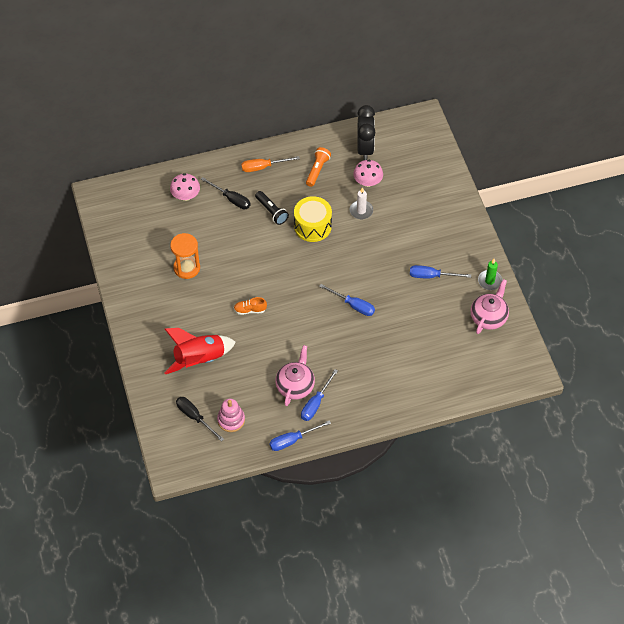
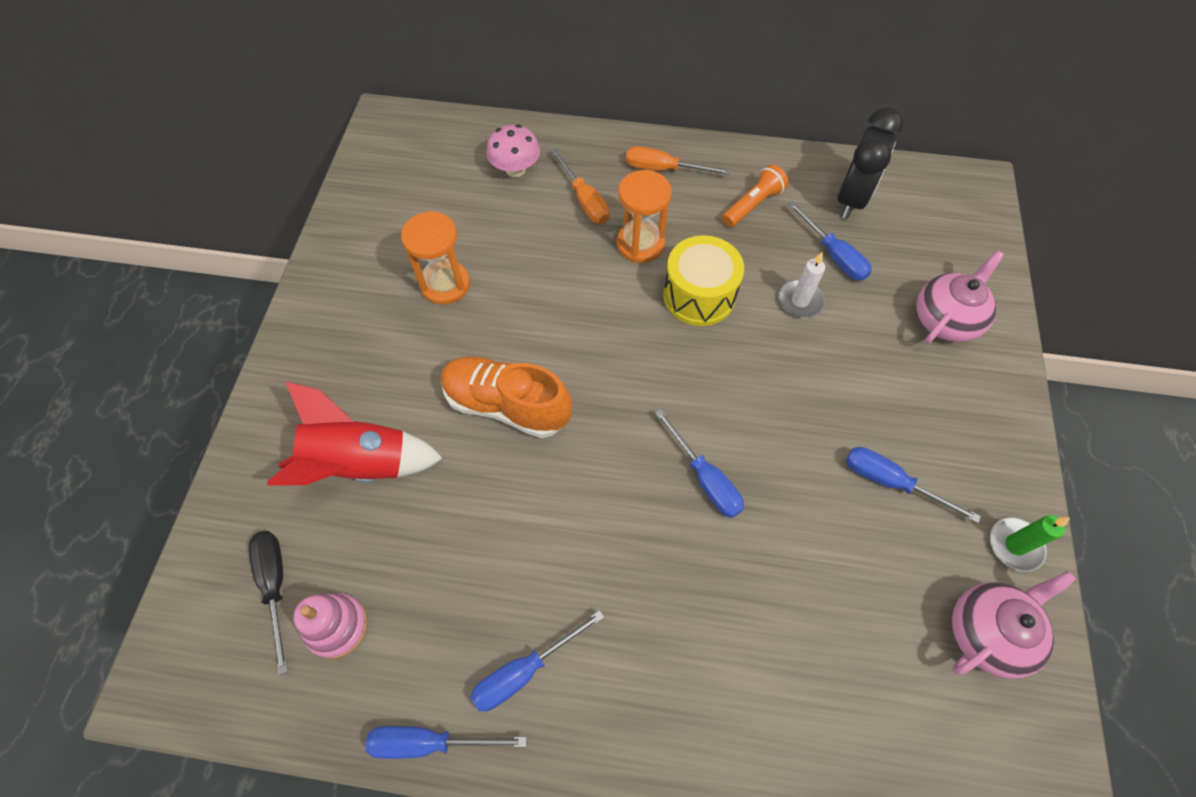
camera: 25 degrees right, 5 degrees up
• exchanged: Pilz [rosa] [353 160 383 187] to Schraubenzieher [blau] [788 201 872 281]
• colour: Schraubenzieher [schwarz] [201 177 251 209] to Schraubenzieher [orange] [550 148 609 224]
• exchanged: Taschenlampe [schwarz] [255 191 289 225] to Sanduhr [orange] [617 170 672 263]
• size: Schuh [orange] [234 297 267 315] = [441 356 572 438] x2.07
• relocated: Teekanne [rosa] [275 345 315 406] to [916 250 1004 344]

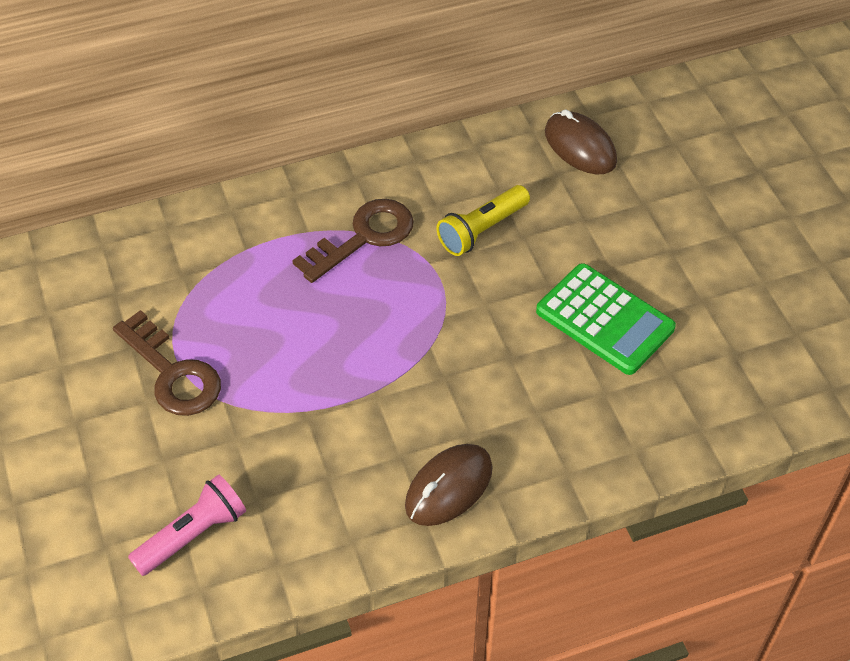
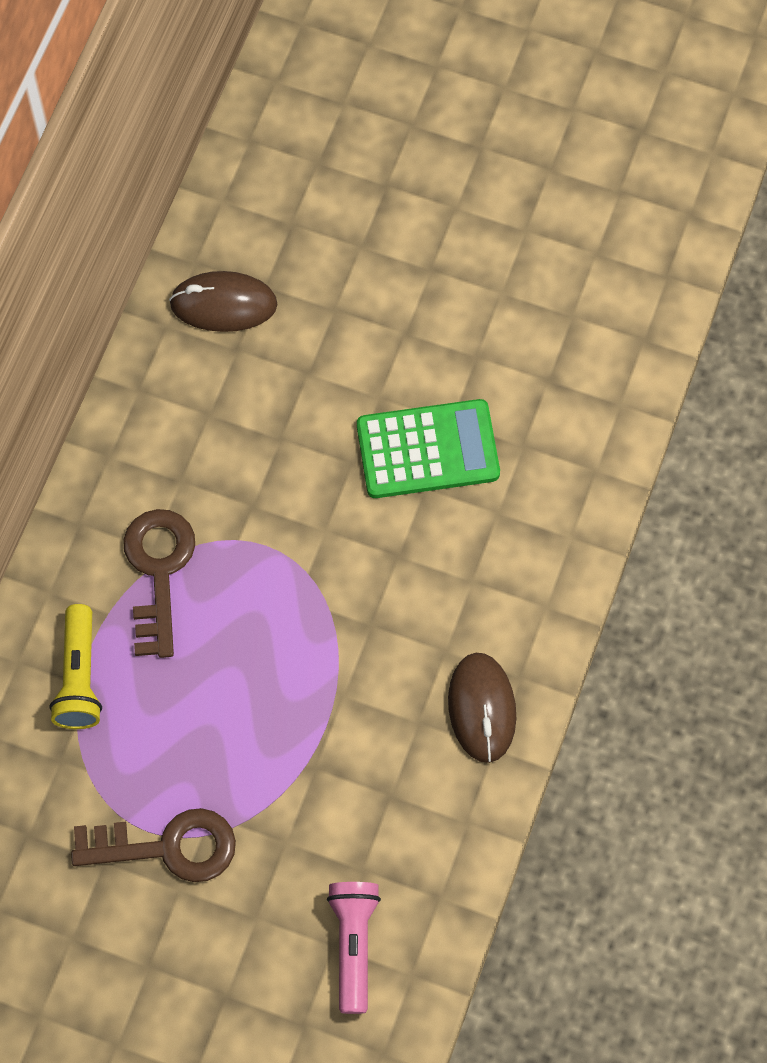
camera: 50 degrees left, 15 degrees up
• relocated: Taschenlampe [gelb] [437 185 530 256] to [50 604 102 729]

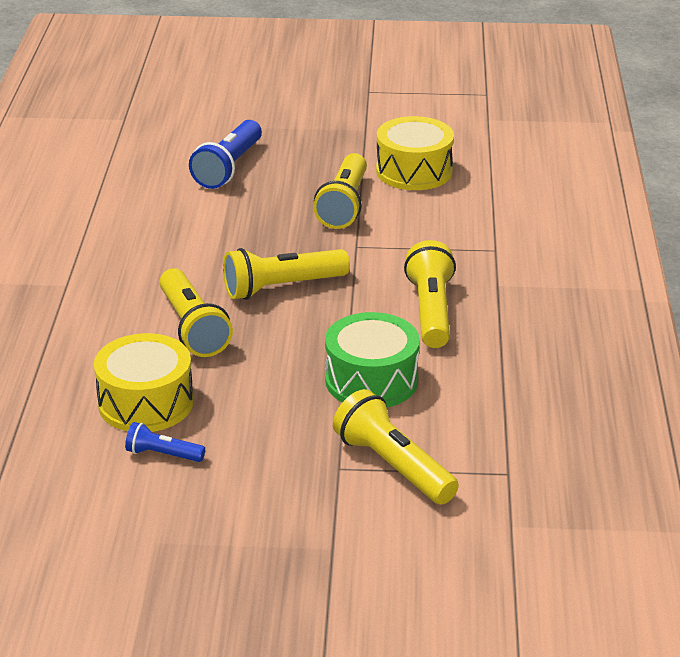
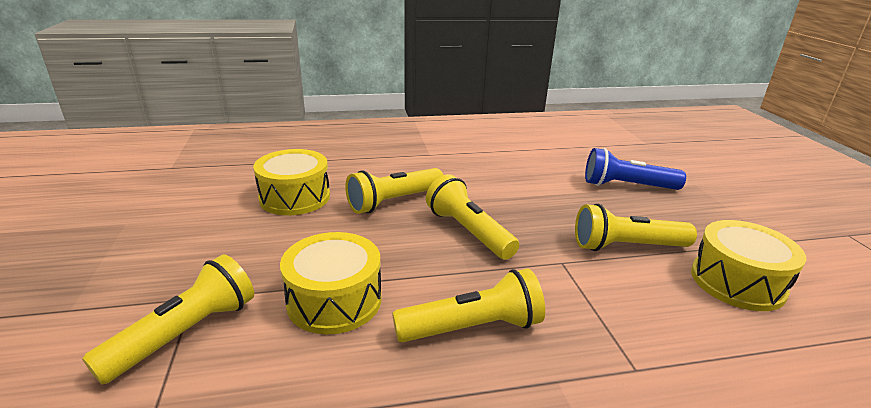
camera: 75 degrees right, 5 degrees down
• colour: Trommel [grün] [325 312 420 407] to Trommel [gelb] [280 232 382 334]
• missing: Taschenlampe [blau] [125 422 205 462]

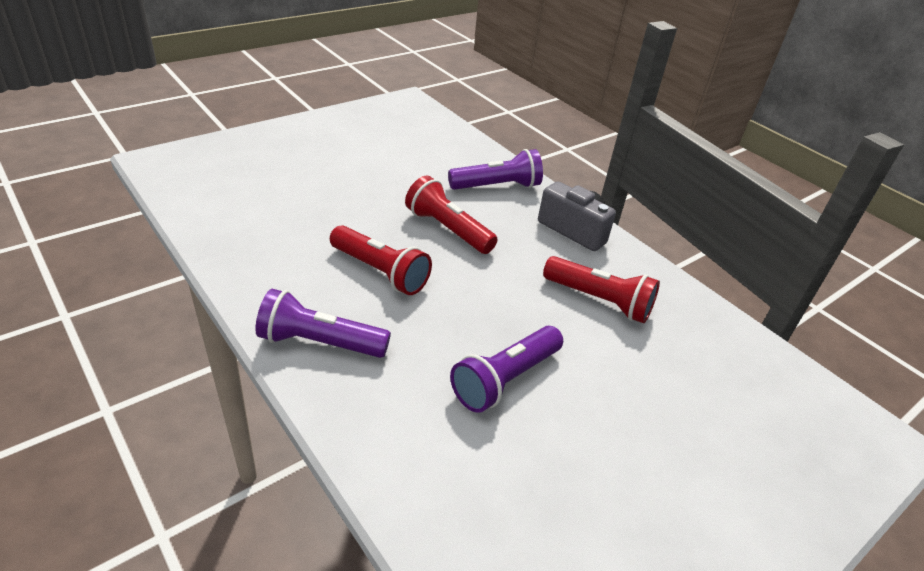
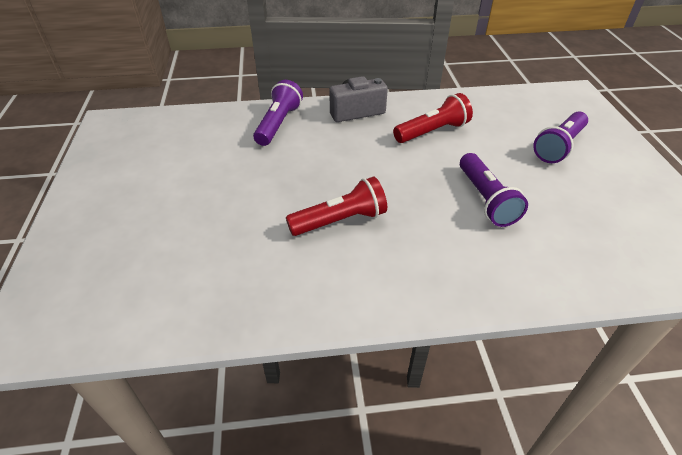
camera: 55 degrees left, 5 degrees up
• missing: Taschenlampe [rot] [405 175 498 254]
• relocated: Taschenlampe [lila] [255 289 391 358] to [533 111 588 163]

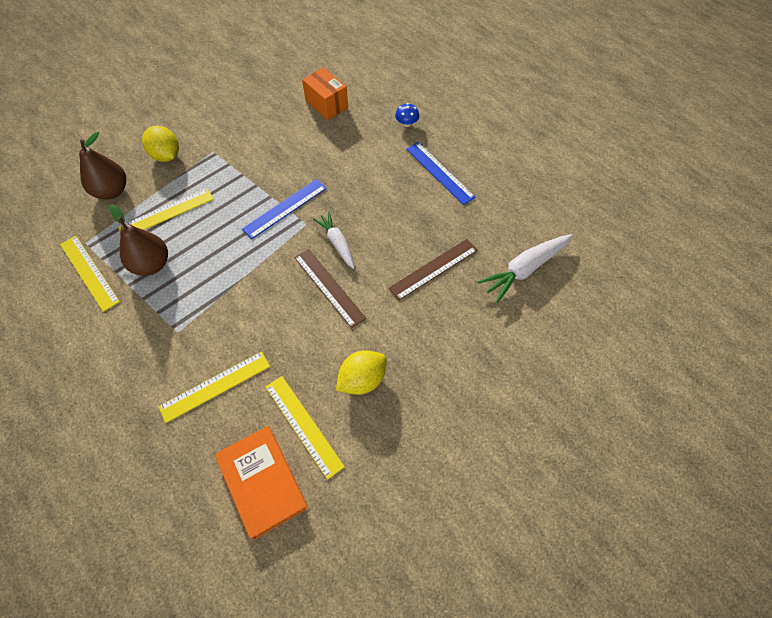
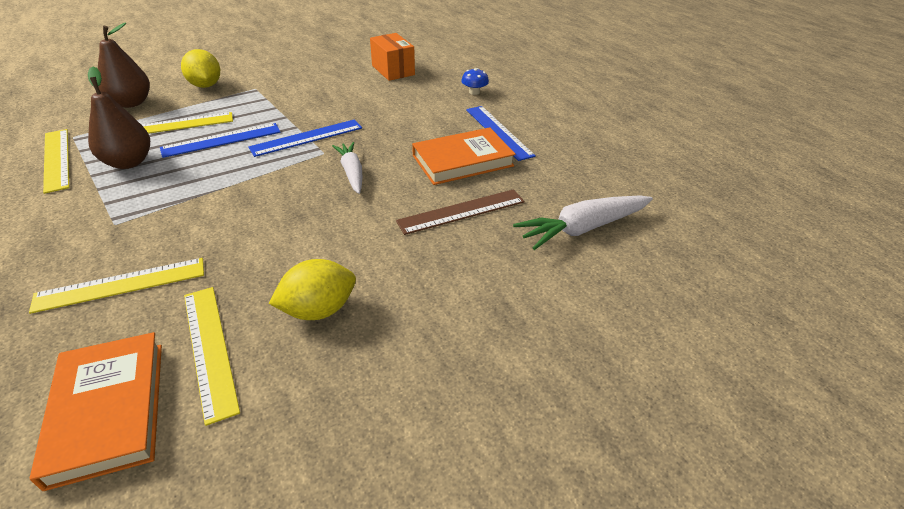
camera: 10 degrees right, 20 degrees down
• missing: Lineal [braun] [294 249 366 328]
• appeared: Lineal [blau] [160 123 280 158]
• appeared: Buch [orange] [412 127 516 185]

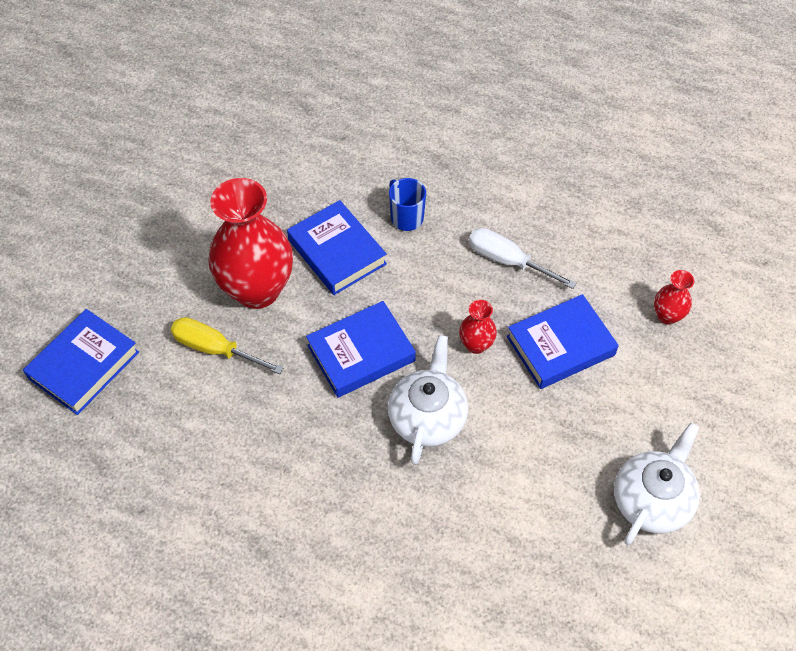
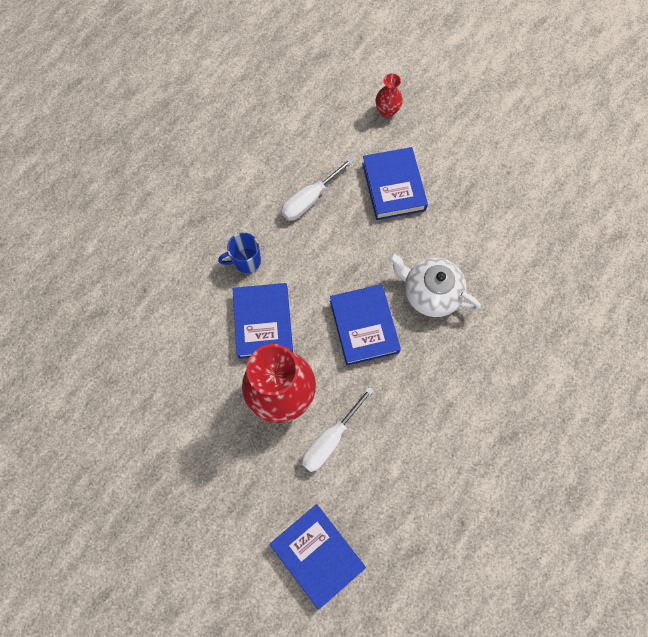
camera: 75 degrees left, 15 degrees up
• spun: Buch [blau] [287 200 387 295] = [232 283 293 359] 75 degrees counterclockwise
• missing: Vase [rot] [459 300 497 354]
• colour: Schraubenzieher [gelb] [171 317 283 374] to Schraubenzieher [weiß] [302 387 374 472]
• missing: Teekanne [weiß] [614 422 700 545]

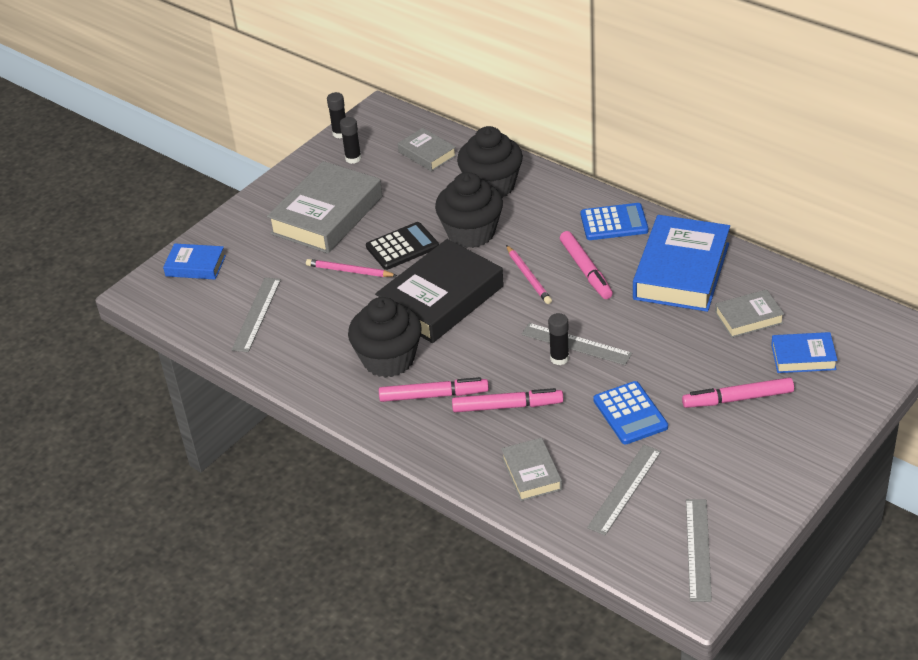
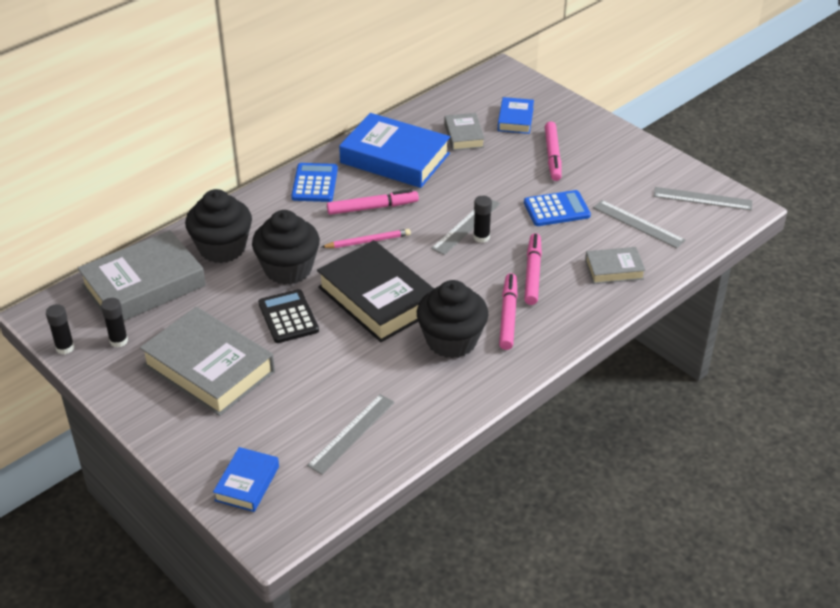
camera: 85 degrees left, 0 degrees up
• size: Buch [grau] [398 128 457 172] = [78 230 206 321] x1.95
• missing: Bleistift [rosa] [306 259 397 277]
• spun: Lineal [grau] [232 277 281 352] = [307 394 395 475] 75 degrees counterclockwise

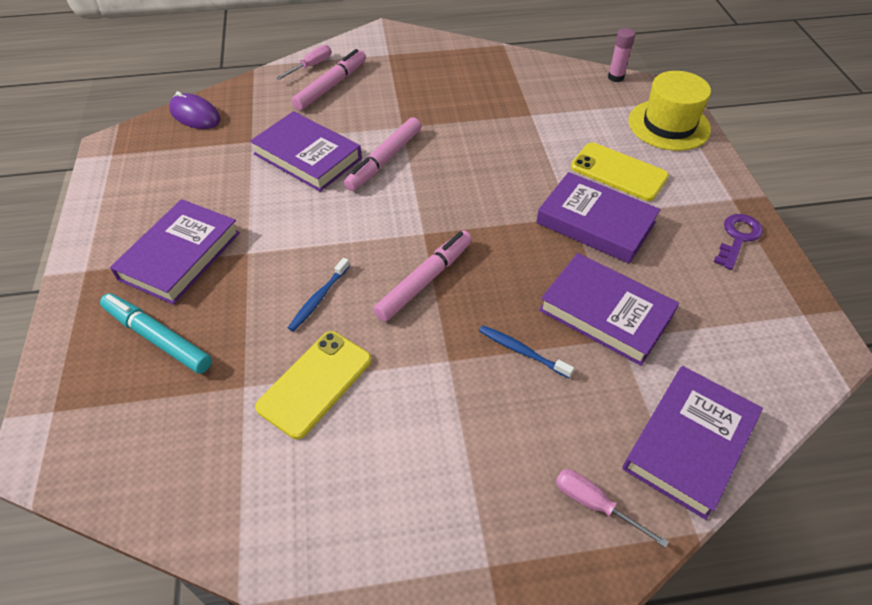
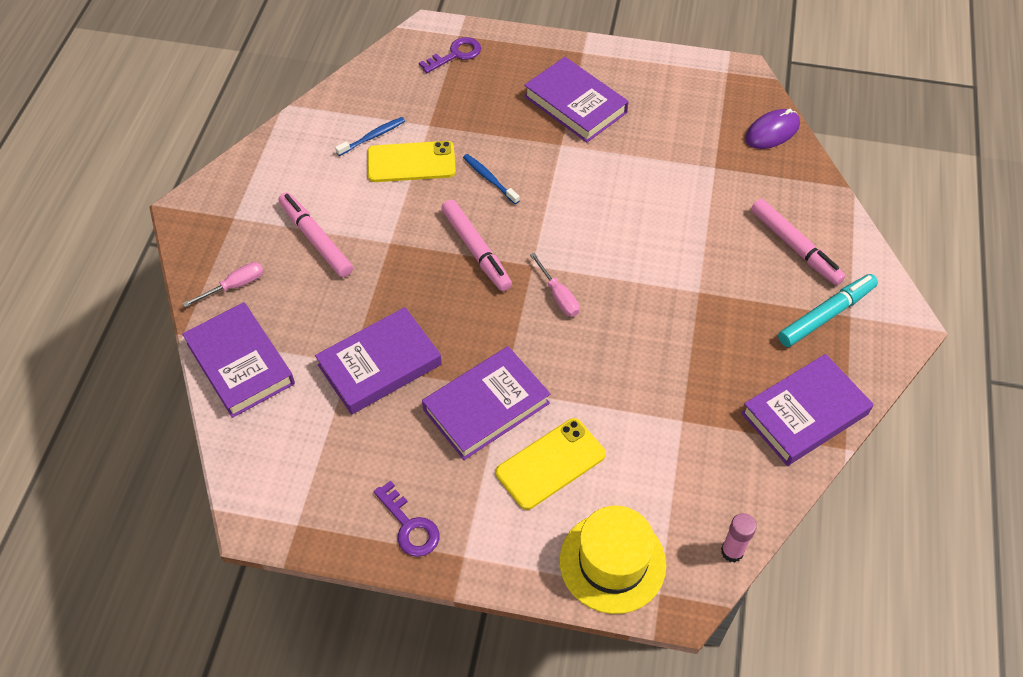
camera: 110 degrees right, 5 degrees up
• relocated: Schraubenzieher [rosa] [276 45 331 80] to [530 253 579 317]
• relocated: Buch [lila] [250 111 362 192] to [741 354 874 466]
• relocated: Filzstift [rosa] [344 117 421 191] to [279 192 353 277]
• relocated: Filzstift [türkis] [100 293 212 374] to [778 274 878 347]
• relocated: Zahnbürste [blau] [479 325 574 378] to [335 117 405 156]
• spun: Handy [gelb] [255 331 372 439] = [367 141 456 182] 60 degrees counterclockwise
• appeared: Schlüssel [lila] [419 37 481 73]

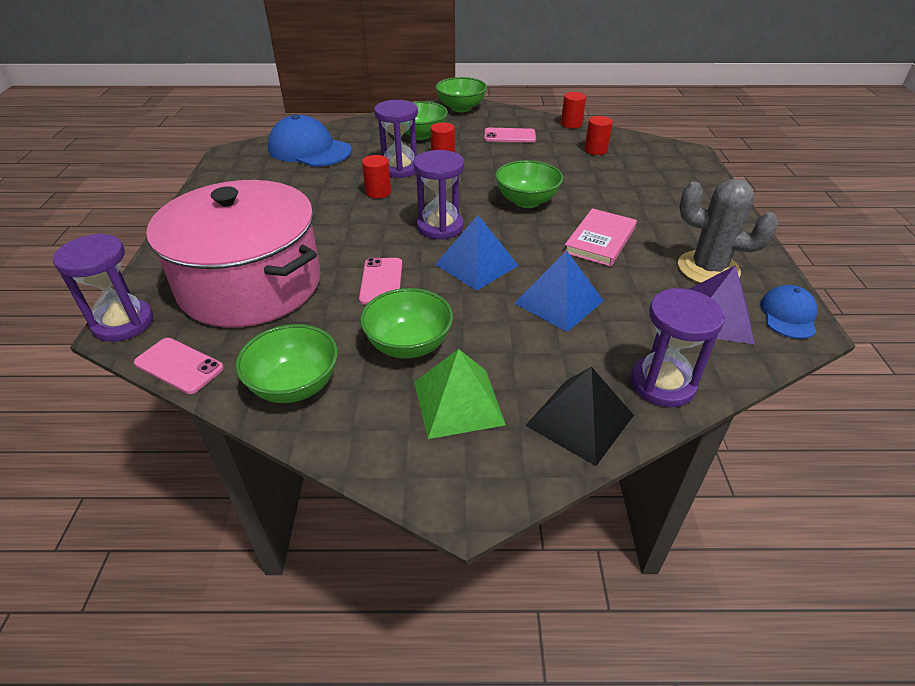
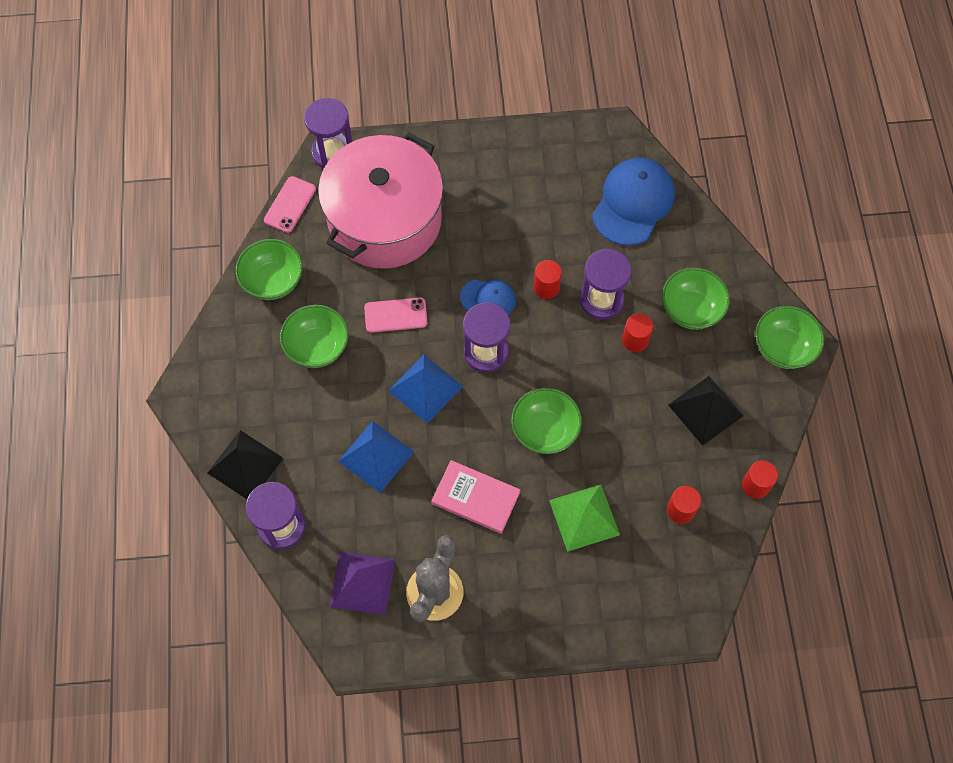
camera: 85 degrees right, 25 degrees up
• exchanged: Handy [rosa] [484 128 536 143] to Pyramide [schwarz] [668 376 743 446]
• relocated: Kappe [blau] [760 285 817 339] to [460 279 516 315]
• relocated: Pyramide [grün] [414 349 506 439] to [549 484 620 552]

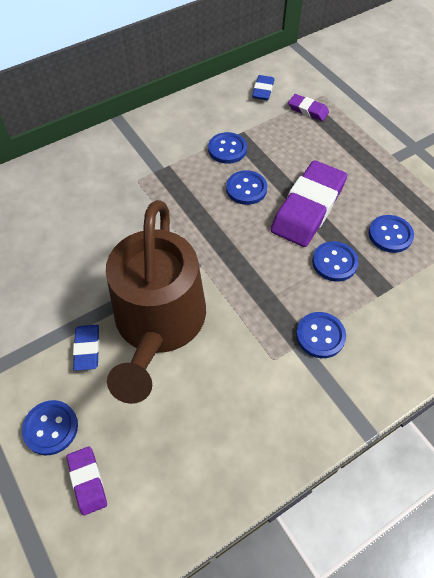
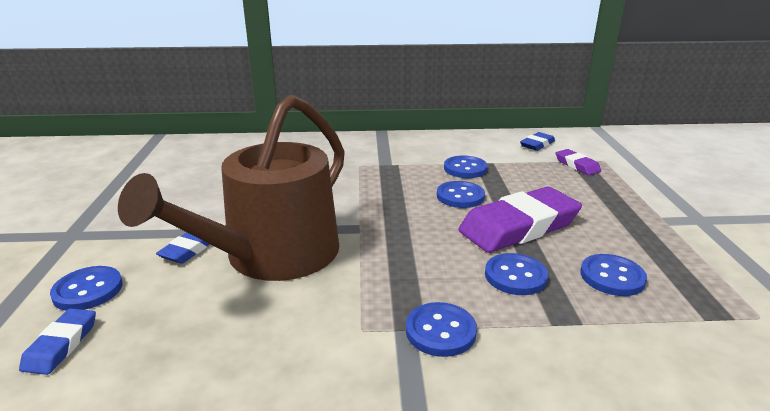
camera: 30 degrees right, 30 degrees down
• colour: Radiergummi [lila] [66 446 107 516] to Radiergummi [blau] [19 308 96 375]

